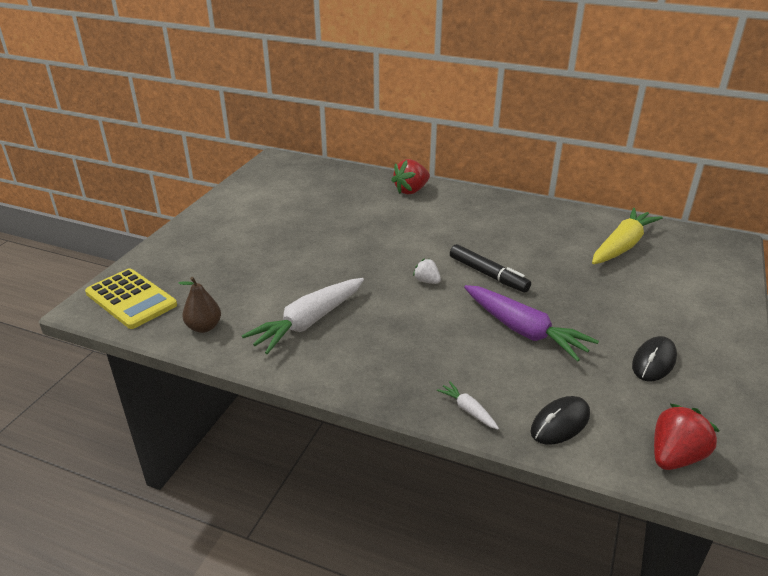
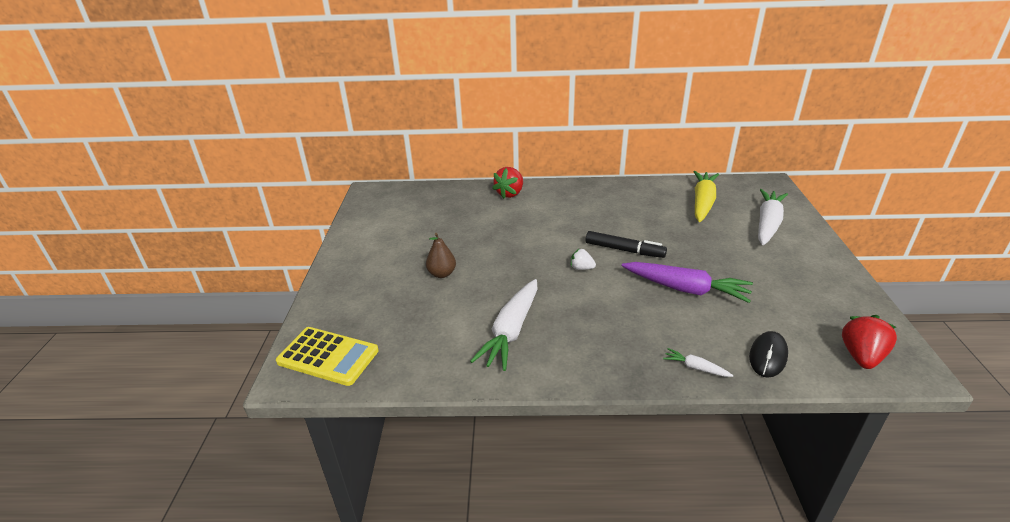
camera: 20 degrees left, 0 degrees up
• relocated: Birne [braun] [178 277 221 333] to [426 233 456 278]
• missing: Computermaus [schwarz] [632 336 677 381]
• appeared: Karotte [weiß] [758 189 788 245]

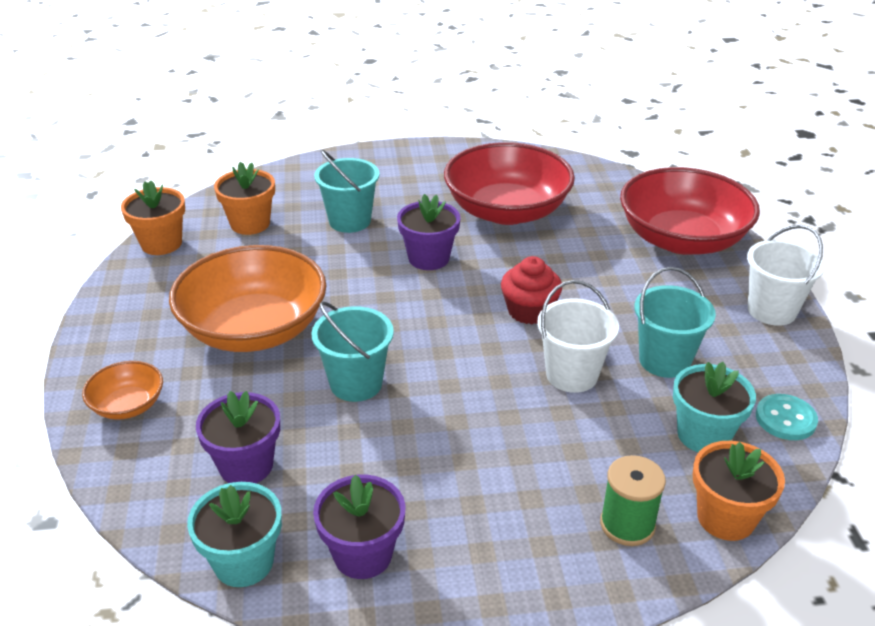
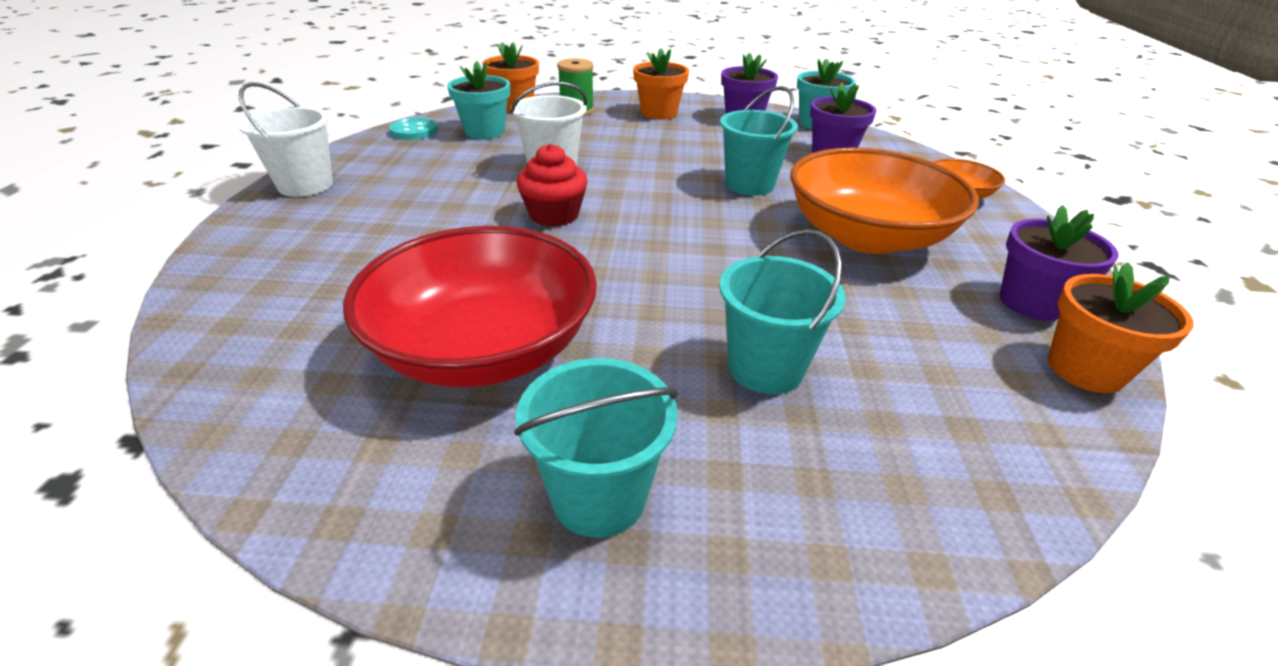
camera: 170 degrees left, 0 degrees up
• relocated: Blumentopf [orange] [214 162 275 235] to [633 48 689 120]
• missing: Schüssel [rot] [620 167 760 255]
• relocated: Blumentopf [lila] [397 194 461 270] to [1000 205 1119 321]
• relocated: Eimer [türkis] [634 267 716 378] to [514 358 679 538]

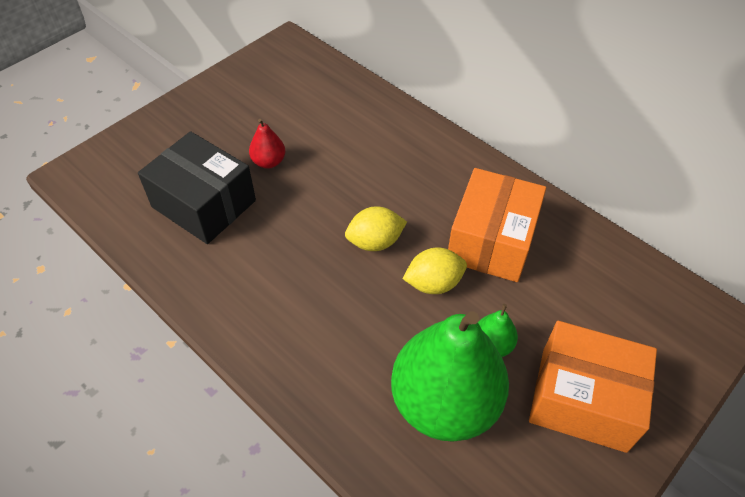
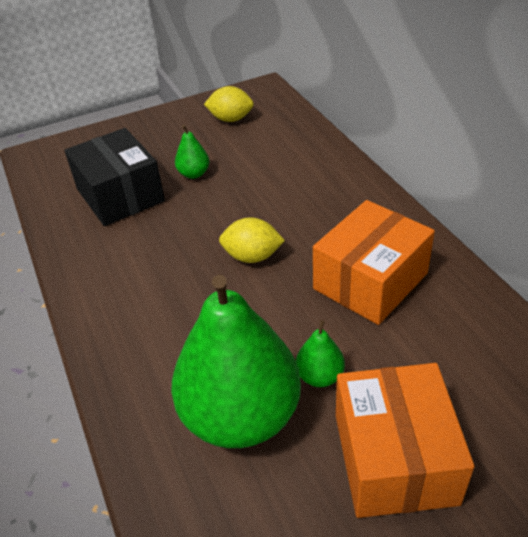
camera: 25 degrees right, 10 degrees down
• colour: Birne [rot] [249 119 285 169] to Birne [grün] [175 125 209 179]
• relocated: Zitrone [gelb] [402 248 467 294] to [204 86 254 122]
• spun: Schachtel [orange] [529 321 657 453] = [336 363 474 518] 45 degrees clockwise

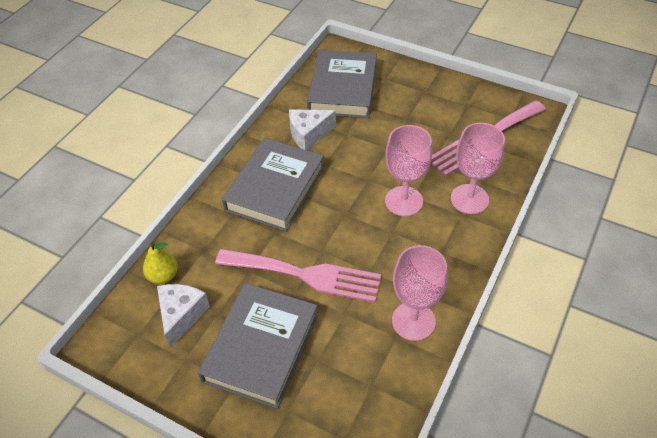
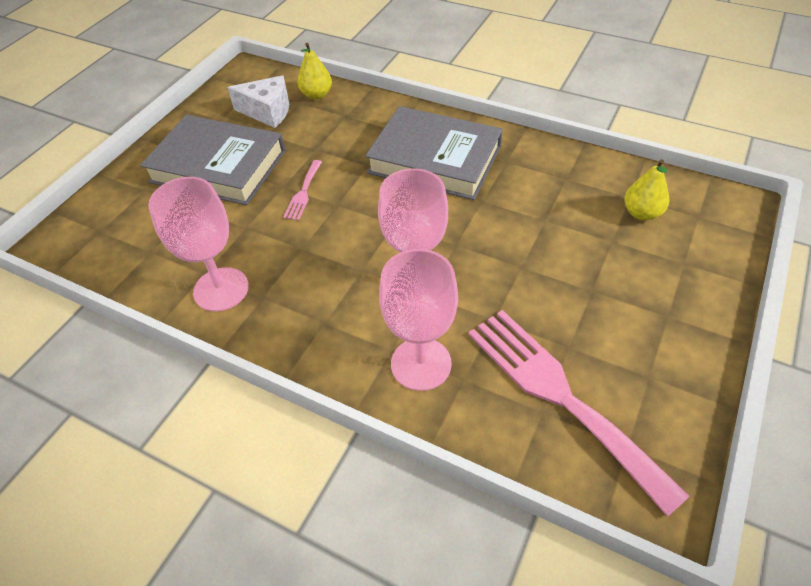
camera: 90 degrees right, 0 degrees up
• exchanged: Buch [grau] [307 50 377 118] to Birne [gelb] [624 159 669 221]
• missing: Käse [weiß] [289 109 336 150]
• size: Gabel [rosa] [215 249 382 303] = [283 160 322 220] x0.44

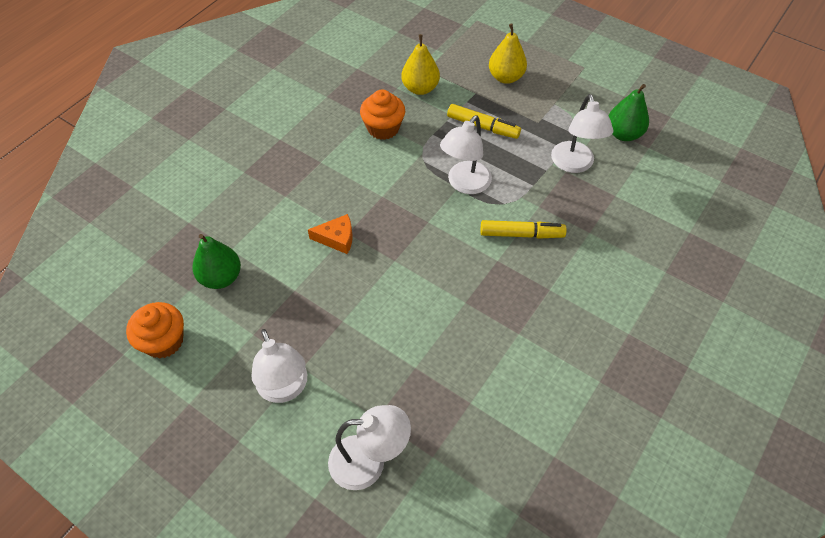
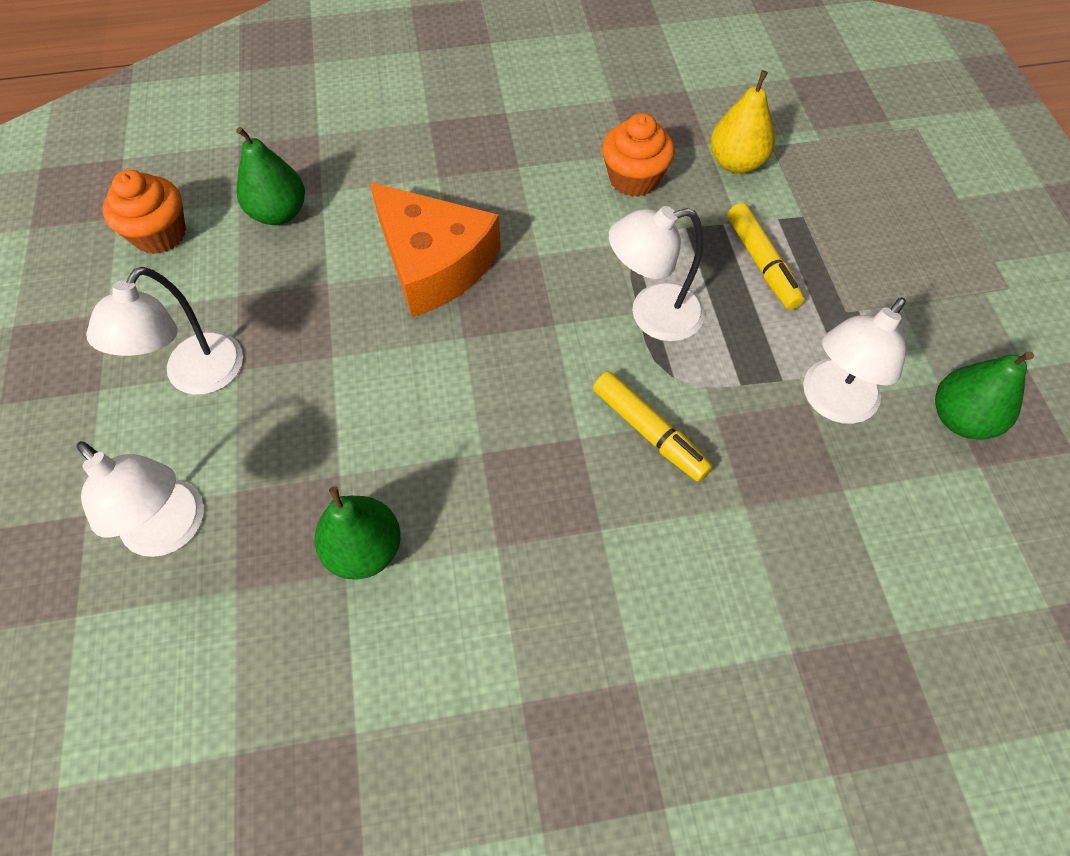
camera: 45 degrees right, 5 degrees up
• missing: Birne [gelb] [489 23 527 84]
• size: Käse [orange] [308 214 353 254] = [370 182 501 317] x2.08
• appeared: Birne [grün] [315 486 401 579]

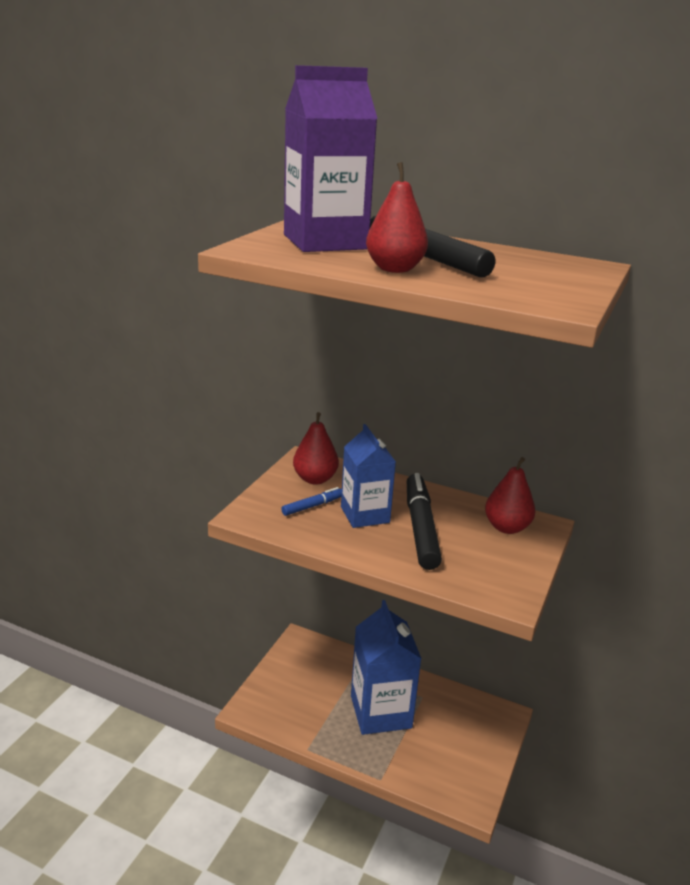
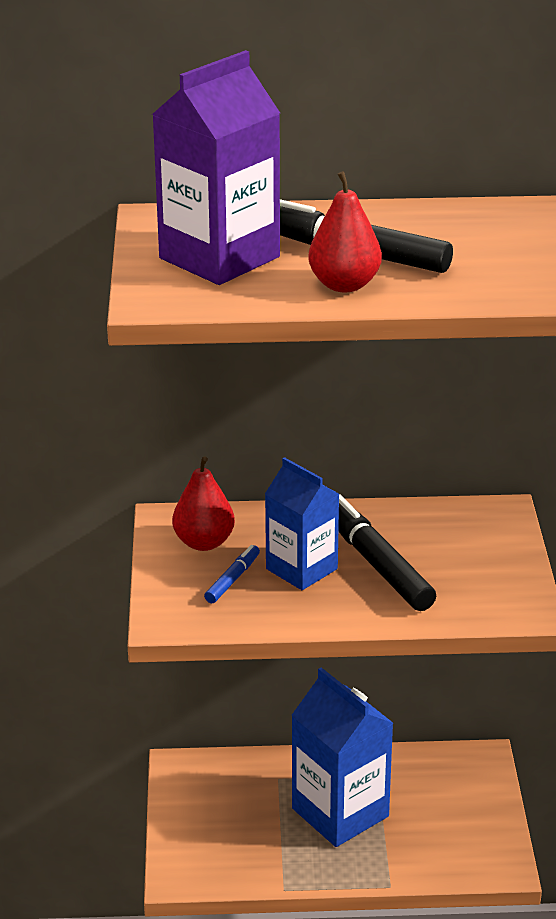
camera: 25 degrees left, 5 degrees up
• missing: Birne [rot] [485 457 535 534]

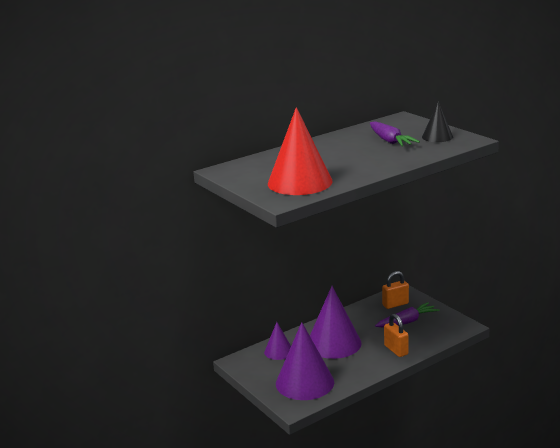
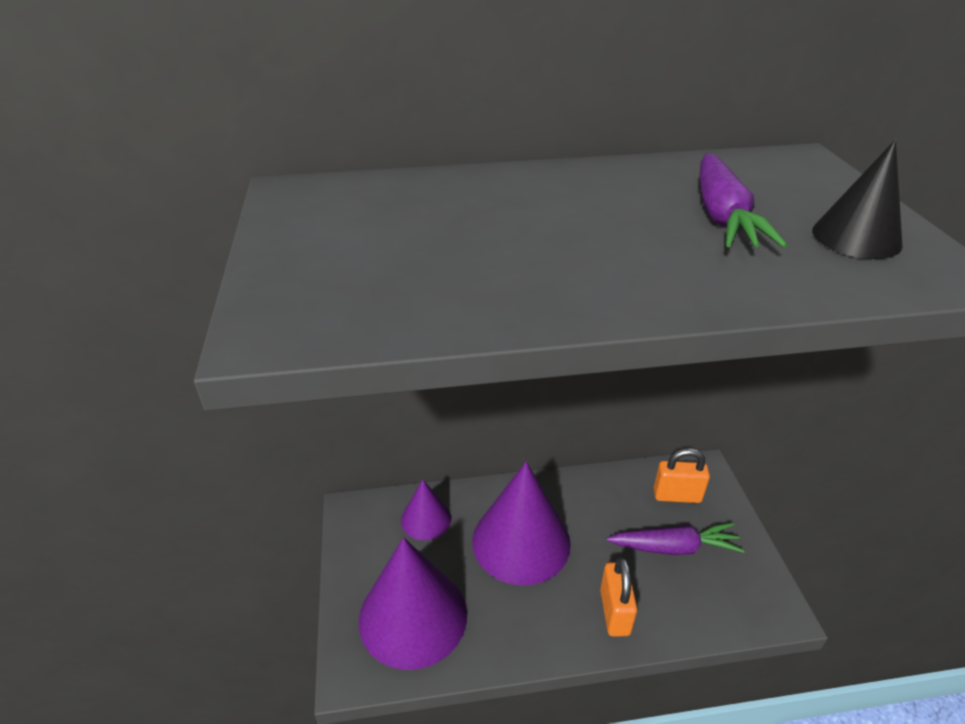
camera: 25 degrees right, 15 degrees up
• missing: Kegel [rot] [268 107 333 195]

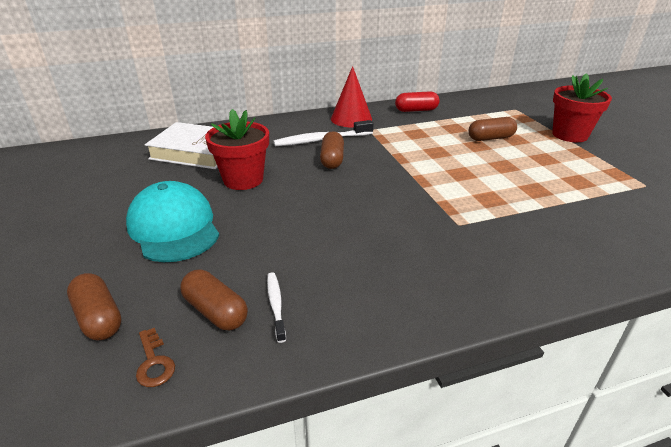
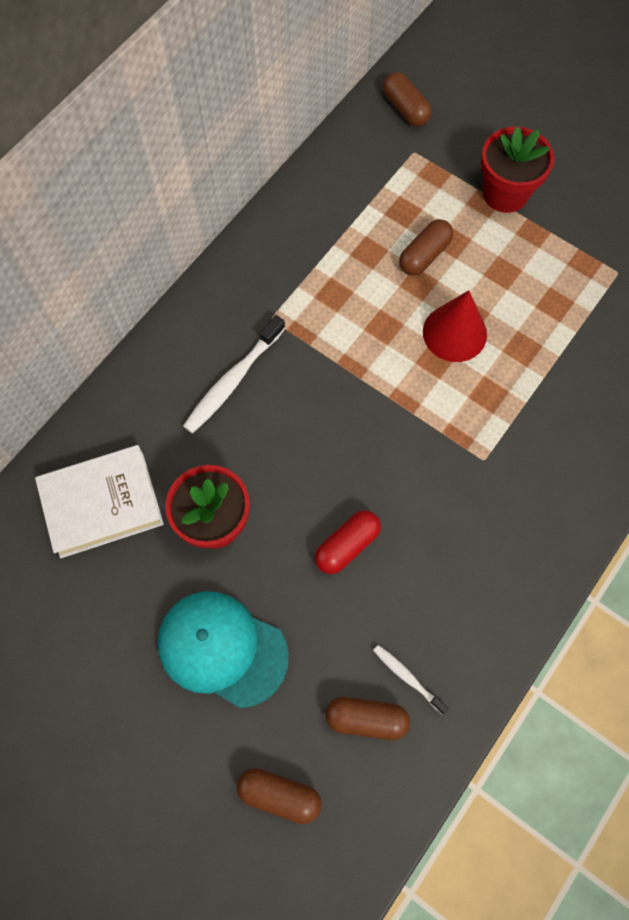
camera: 35 degrees left, 35 degrees up
• relocated: Kegel [rot] [331 66 372 128] to [423 290 487 362]
• relocated: Kapsel [rot] [395 91 440 112] to [315 510 381 574]
• relocated: Kapsel [braun] [320 131 344 169] to [383 72 432 127]
• missing: Schlüssel [braun] [136 328 175 387]

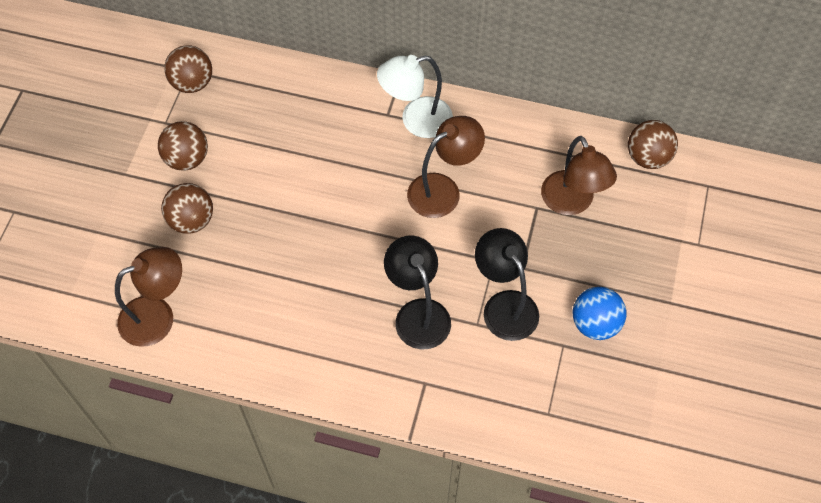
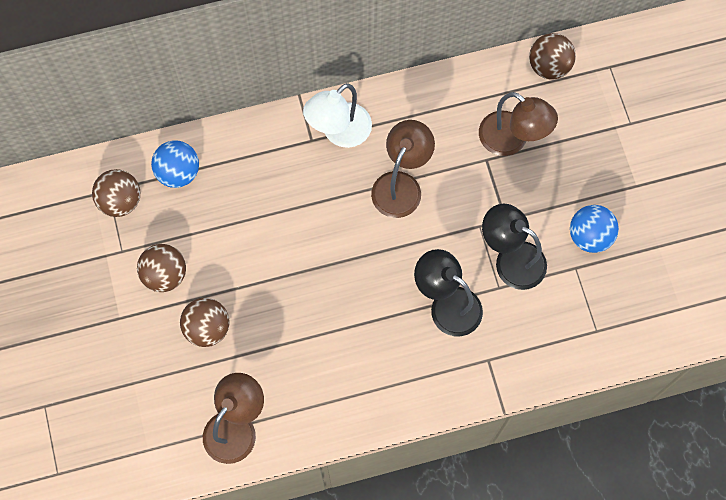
camera: 30 degrees left, 10 degrees up
• appeared: Ball [blau] [151 140 199 188]

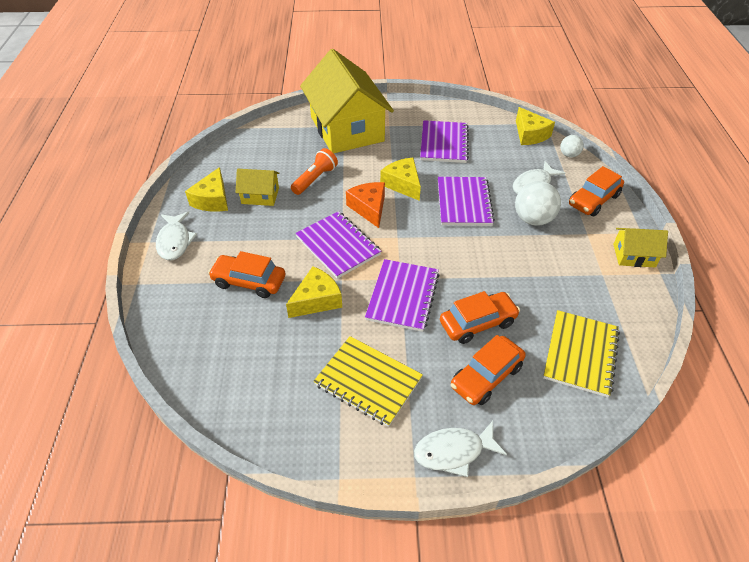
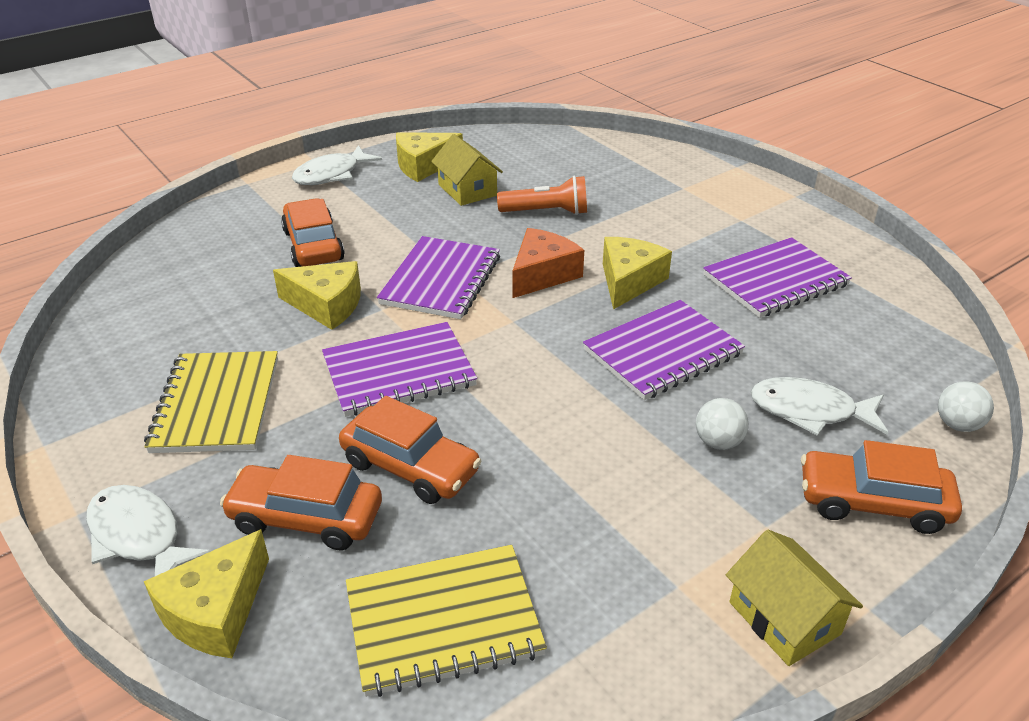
camera: 55 degrees right, 10 degrees down
• missing: Haus [gelb] [300 49 394 153]
• relocated: Käse [gelb] [516 107 555 145] to [144 529 269 658]
• size: Ball [weiß] [515 181 561 226] = [696 398 749 450] x0.56

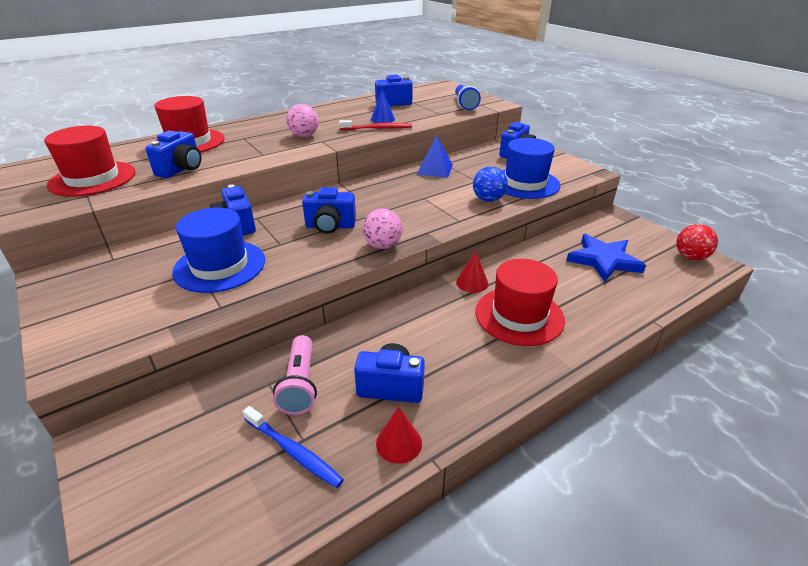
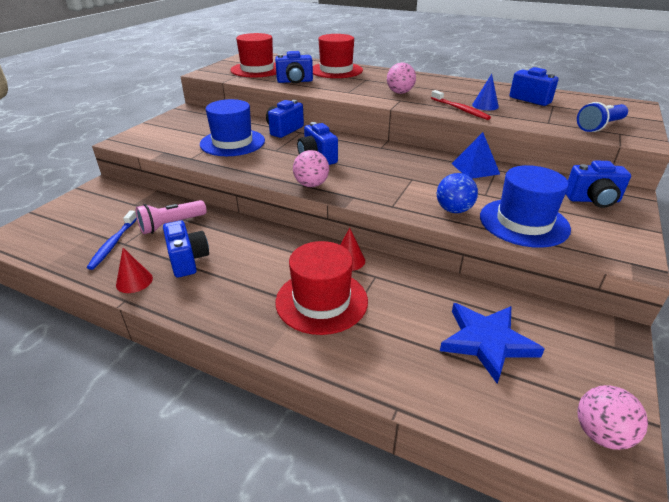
camera: 60 degrees right, 0 degrees up
• colour: Ball [rot] [676 224 718 260] to Ball [rosa] [578 385 648 450]

